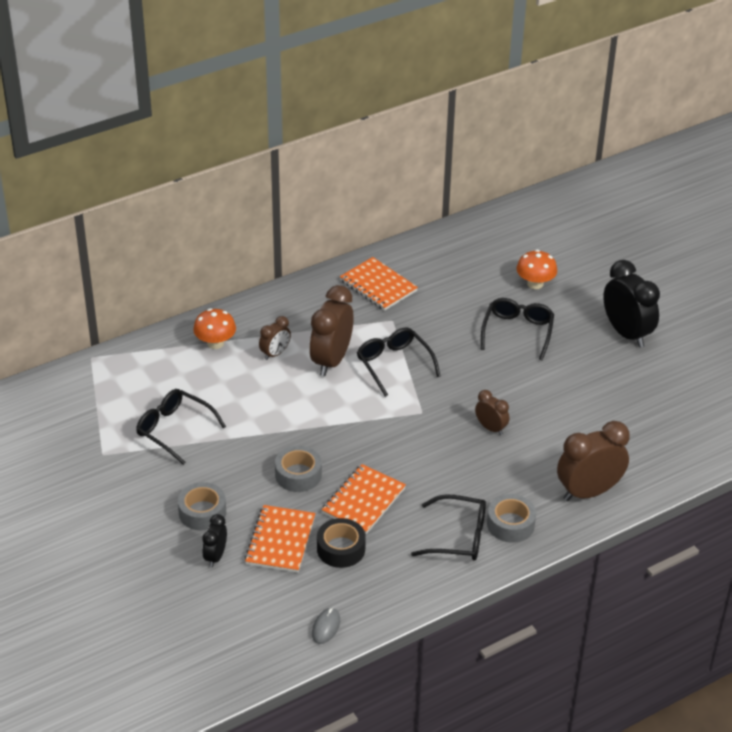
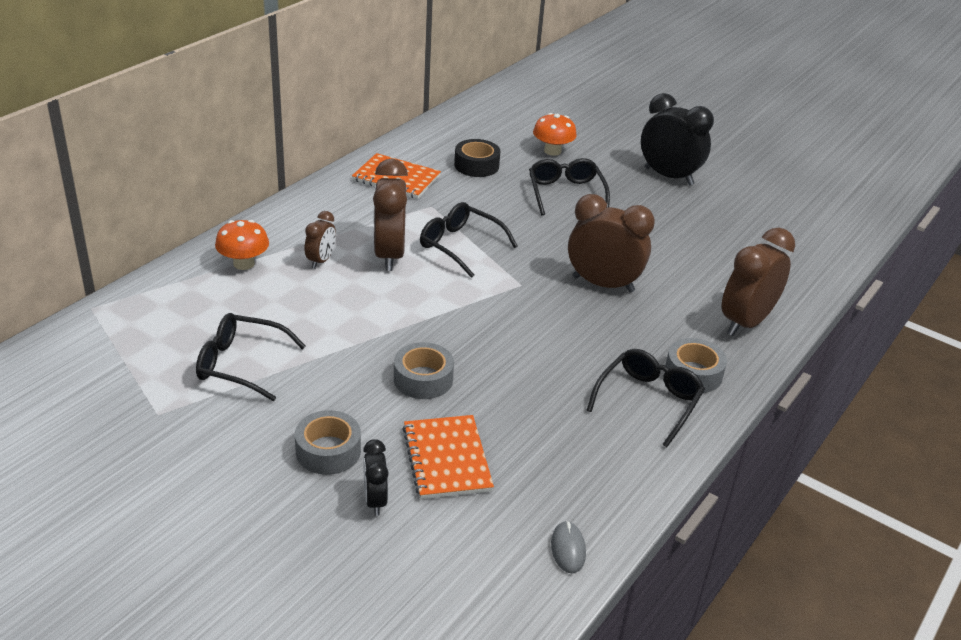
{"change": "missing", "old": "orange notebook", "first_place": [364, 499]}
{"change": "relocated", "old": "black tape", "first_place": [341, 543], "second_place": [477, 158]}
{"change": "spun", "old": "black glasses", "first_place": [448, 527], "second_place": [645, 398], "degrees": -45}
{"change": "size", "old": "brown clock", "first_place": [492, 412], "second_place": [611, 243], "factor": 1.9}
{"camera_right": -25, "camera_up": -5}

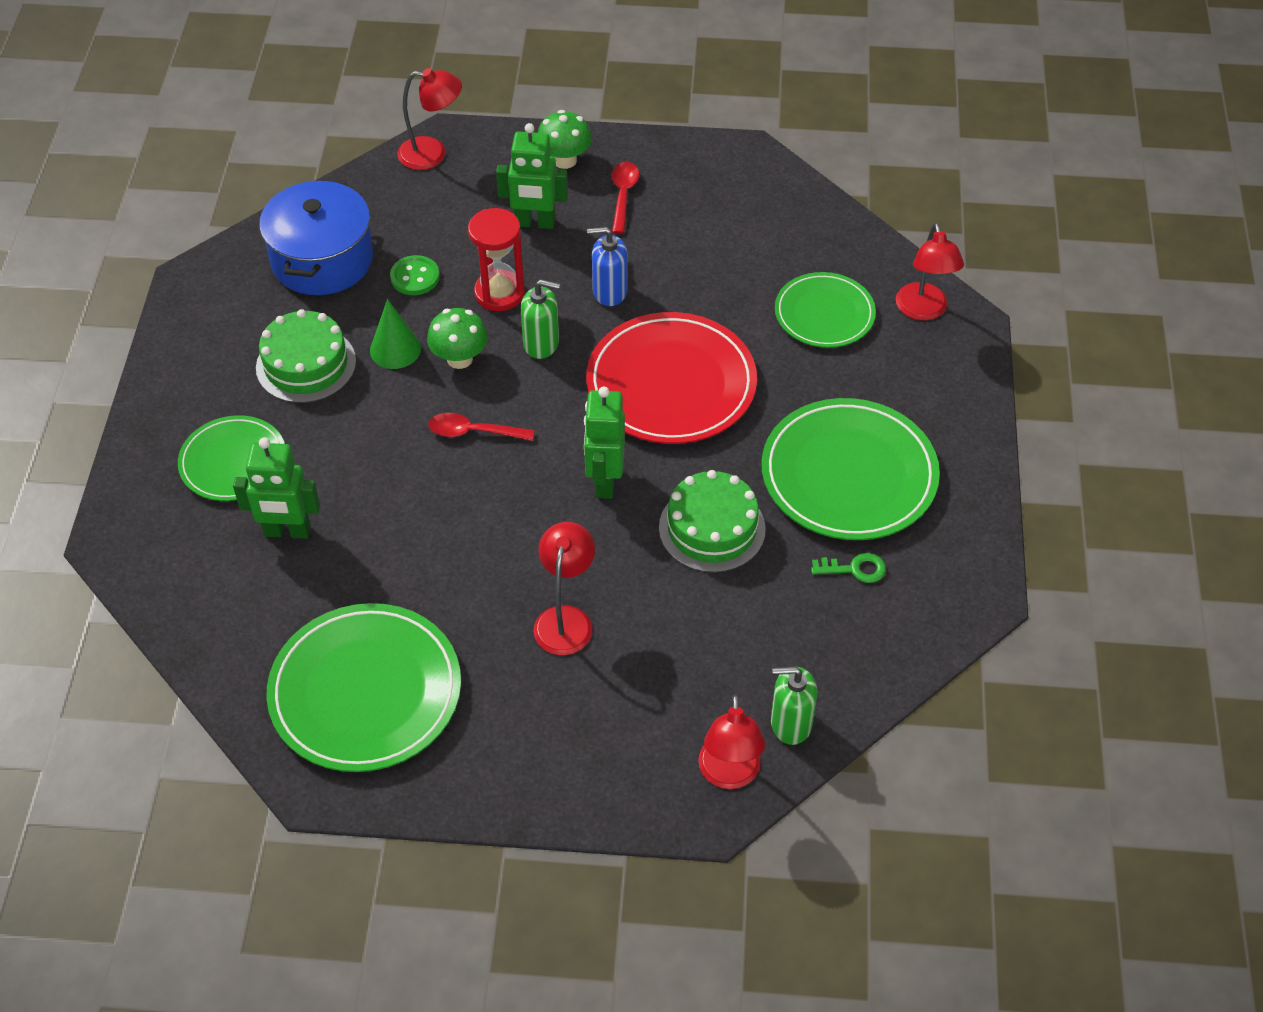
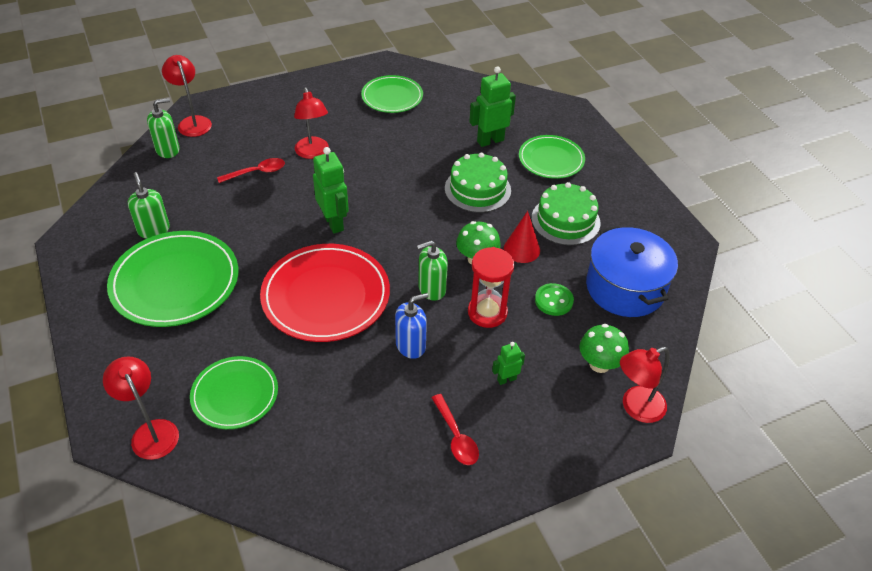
{"change": "relocated", "old": "red spoon", "first_place": [481, 427], "second_place": [251, 170]}
{"change": "relocated", "old": "green mushroom", "first_place": [565, 139], "second_place": [604, 348]}
{"change": "relocated", "old": "green cake", "first_place": [712, 521], "second_place": [478, 182]}
{"change": "exchanged", "old": "green key", "new": "green soap dispenser", "first_place": [848, 568], "second_place": [149, 205]}
{"change": "colour", "old": "green cone", "new": "red cone", "first_place": [395, 334], "second_place": [522, 237]}
{"change": "size", "old": "green plate", "first_place": [363, 687], "second_place": [392, 94], "factor": 0.61}
{"change": "size", "old": "green robot", "first_place": [532, 176], "second_place": [508, 363], "factor": 0.54}
{"camera_right": 150, "camera_up": -5}

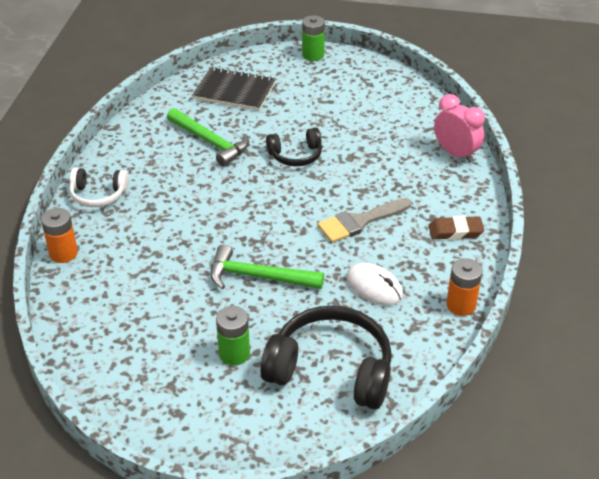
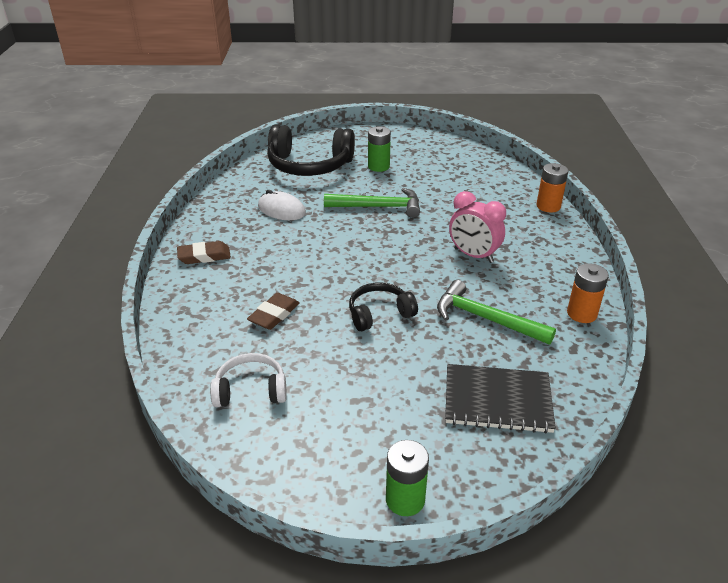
{"change": "missing", "old": "grey brush", "first_place": [364, 220]}
{"change": "appeared", "new": "brown eraser", "second_place": [273, 311]}
{"change": "relocated", "old": "white headphones", "first_place": [99, 187], "second_place": [248, 380]}
{"change": "relocated", "old": "pink clock", "first_place": [459, 128], "second_place": [477, 227]}
{"change": "relocated", "old": "orange battery", "first_place": [464, 287], "second_place": [588, 293]}
{"camera_right": 170, "camera_up": -5}

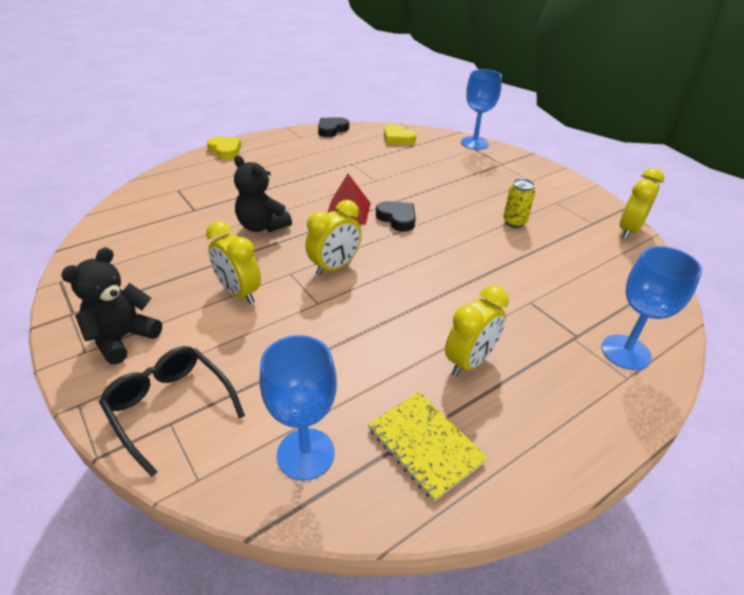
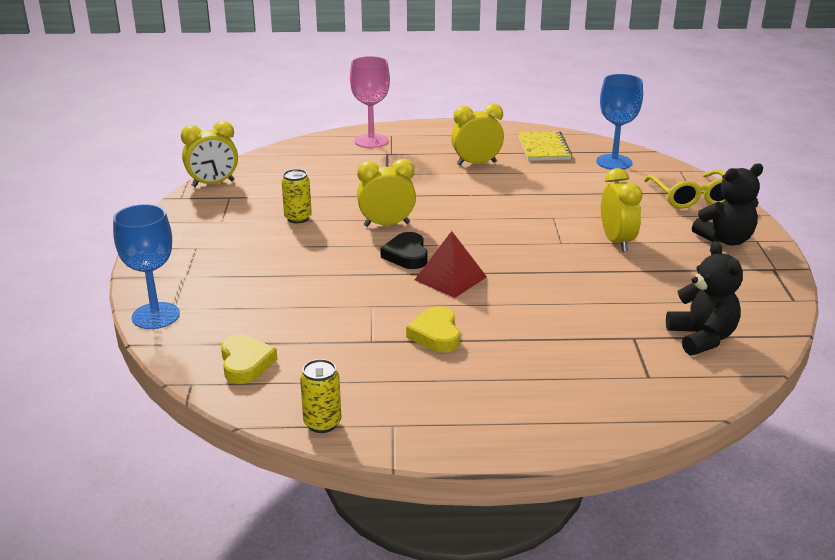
{"change": "relocated", "old": "yellow heart", "first_place": [224, 148], "second_place": [433, 329]}
{"change": "relocated", "old": "black teddy bear", "first_place": [263, 193], "second_place": [704, 298]}
{"change": "relocated", "old": "yellow clock", "first_place": [333, 238], "second_place": [386, 193]}
{"change": "exchanged", "old": "black heart", "new": "yellow can", "first_place": [333, 127], "second_place": [320, 396]}
{"change": "colour", "old": "black glasses", "new": "yellow glasses", "first_place": [172, 411], "second_place": [685, 189]}
{"change": "colour", "old": "blue goblet", "new": "pink goblet", "first_place": [652, 308], "second_place": [370, 102]}
{"camera_right": -145, "camera_up": -10}

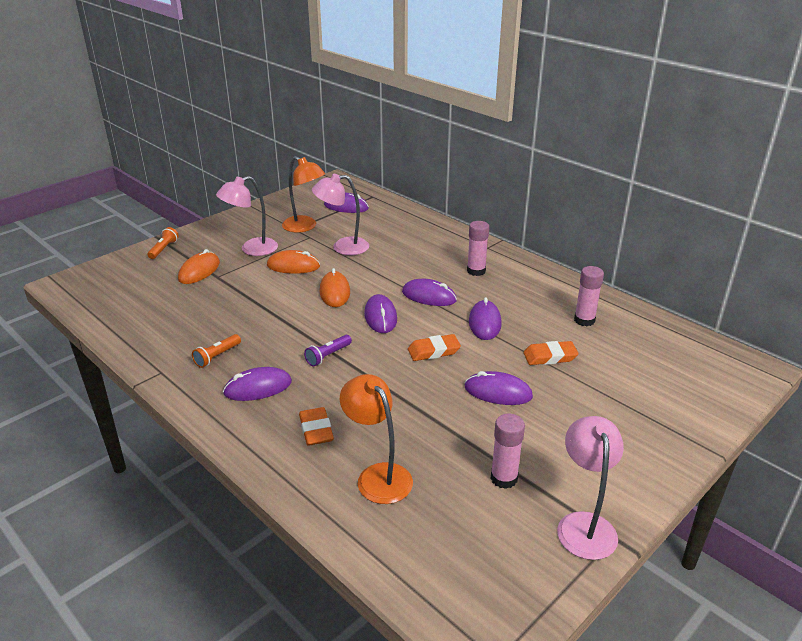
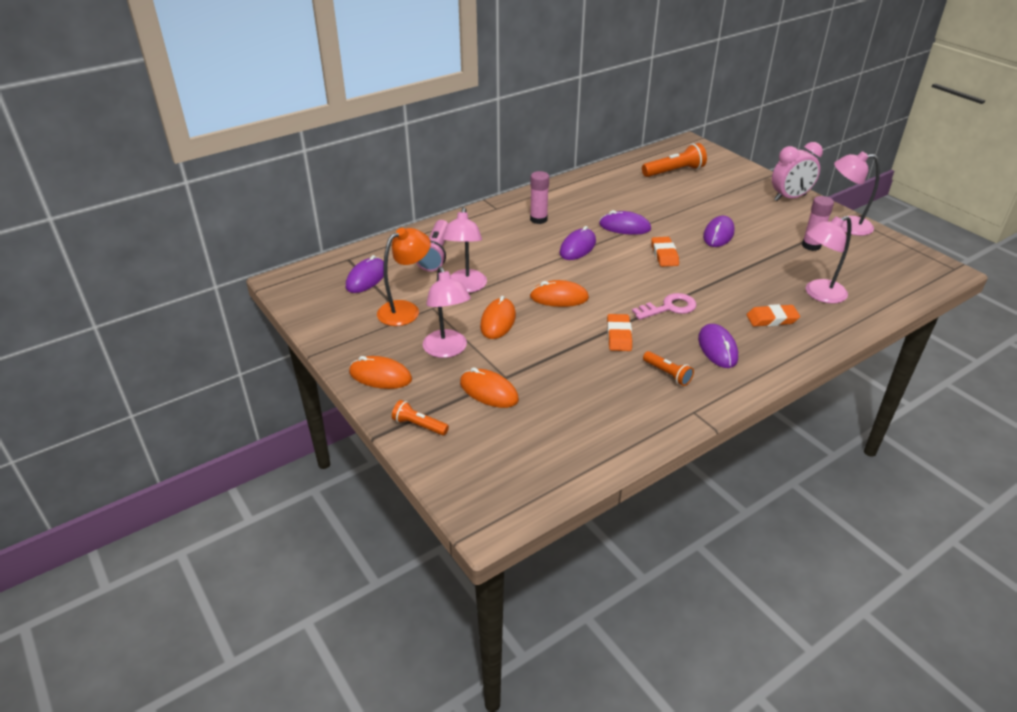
{"change": "missing", "old": "purple mouse", "first_place": [380, 313]}
{"change": "missing", "old": "pink glue stick", "first_place": [589, 296]}
{"change": "appeared", "new": "orange mouse", "second_place": [380, 372]}
{"change": "appeared", "new": "pink flashlight", "second_place": [432, 246]}
{"change": "appeared", "new": "orange flashlight", "second_place": [674, 160]}
{"change": "appeared", "new": "pink clock", "second_place": [797, 171]}
{"change": "relocated", "old": "orange eraser", "first_place": [551, 353], "second_place": [619, 332]}
{"change": "exchanged", "old": "purple flashlight", "new": "pink key", "first_place": [328, 351], "second_place": [664, 306]}
{"change": "colour", "old": "orange lamp", "new": "pink lamp", "first_place": [376, 439], "second_place": [828, 260]}
{"camera_right": -80, "camera_up": 5}

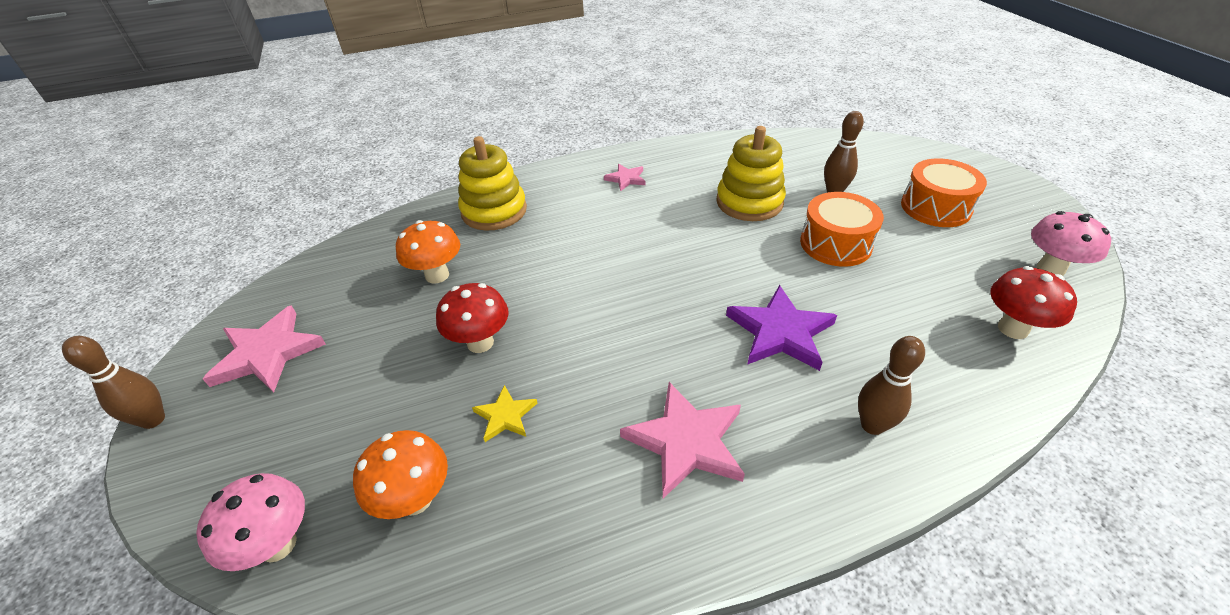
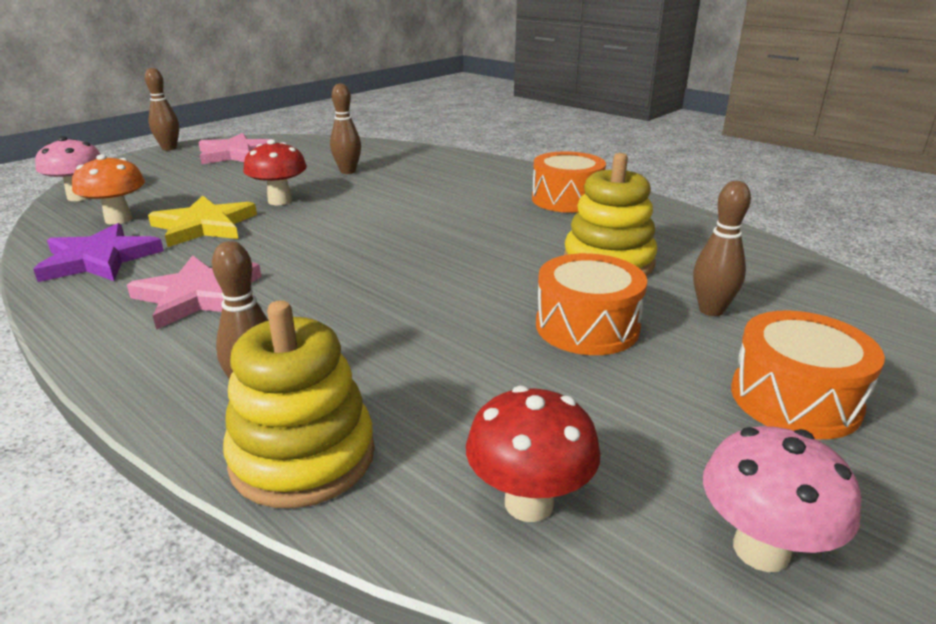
{"change": "relocated", "old": "yellow stacking toy", "first_place": [492, 183], "second_place": [299, 404]}
{"change": "relocated", "old": "purple star", "first_place": [781, 328], "second_place": [98, 252]}
{"change": "exchanged", "old": "orange mushroom", "new": "brown bowling pin", "first_place": [428, 252], "second_place": [345, 128]}
{"change": "exchanged", "old": "pink star", "new": "orange drum", "first_place": [624, 177], "second_place": [569, 182]}
{"change": "size", "old": "yellow star", "first_place": [505, 413], "second_place": [202, 221], "factor": 1.86}
{"camera_right": 60, "camera_up": -15}

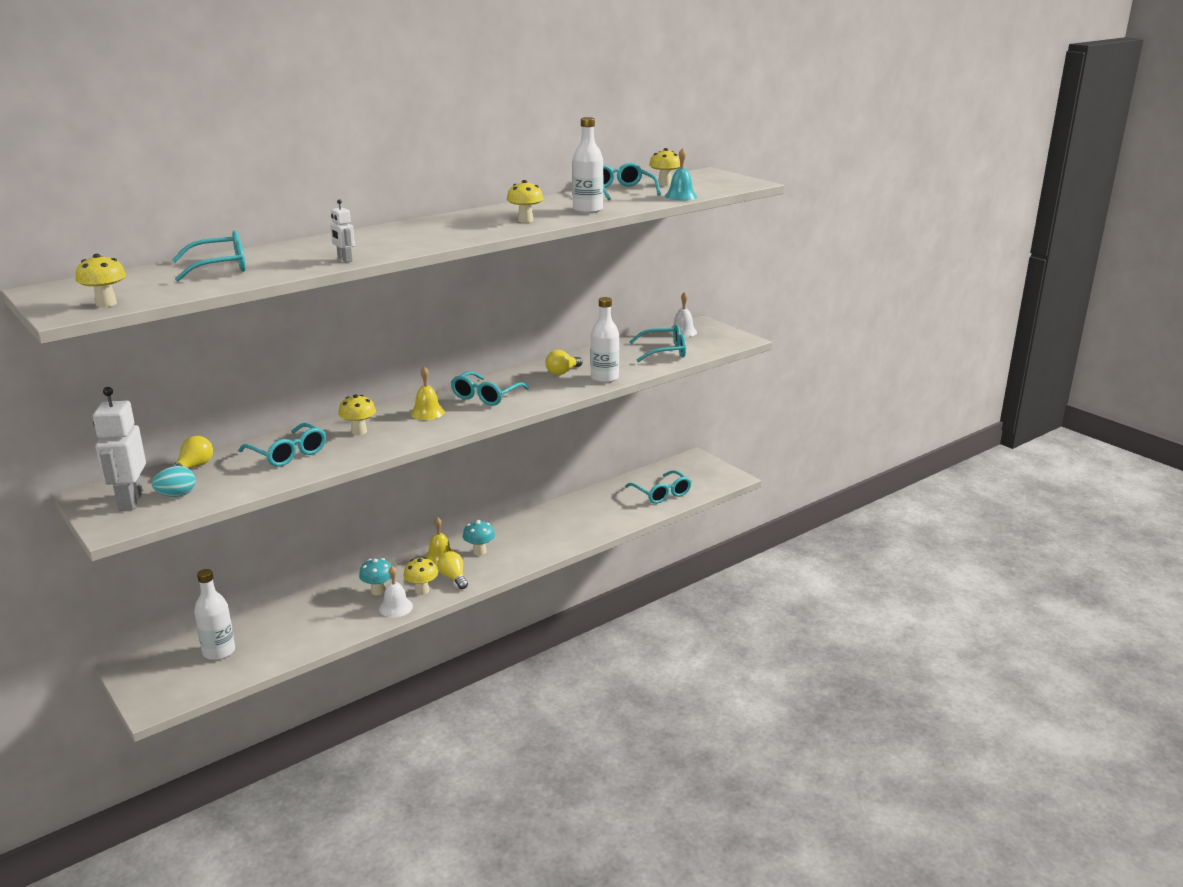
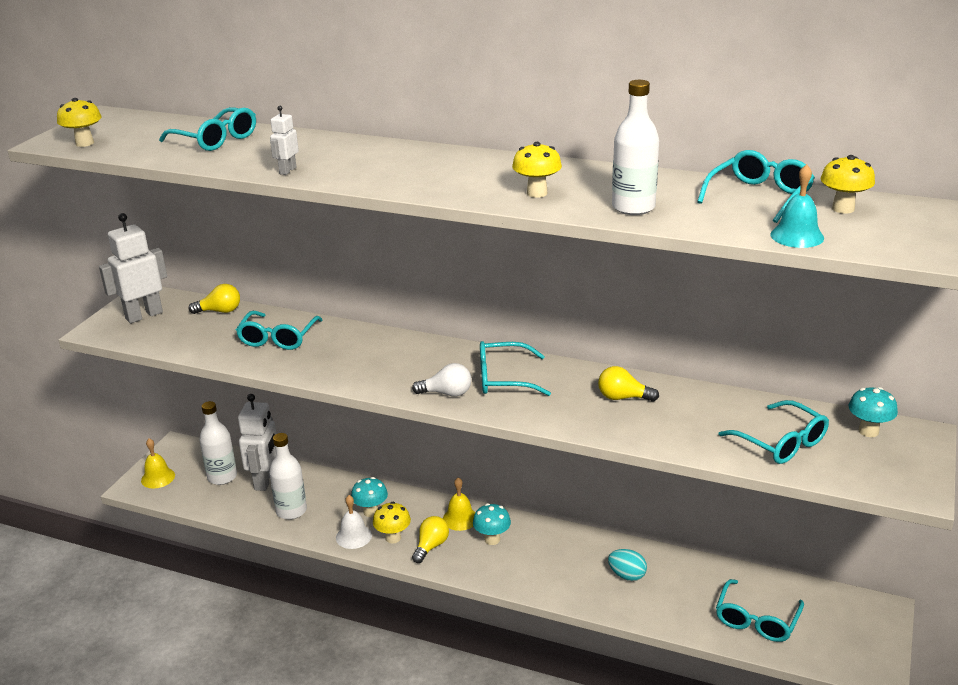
{"change": "missing", "old": "yellow mushroom", "first_place": [357, 414]}
{"change": "appeared", "new": "white robot", "second_place": [257, 442]}
{"change": "appeared", "new": "white light bulb", "second_place": [441, 380]}
{"change": "relocated", "old": "turquoise egg", "first_place": [174, 481], "second_place": [627, 565]}
{"change": "relocated", "old": "yellow bell", "first_place": [427, 393], "second_place": [158, 463]}
{"change": "relocated", "old": "white bottle", "first_place": [604, 340], "second_place": [288, 476]}
{"change": "exchanged", "old": "white bell", "new": "turquoise mushroom", "first_place": [683, 314], "second_place": [873, 412]}
{"camera_right": 60, "camera_up": 5}

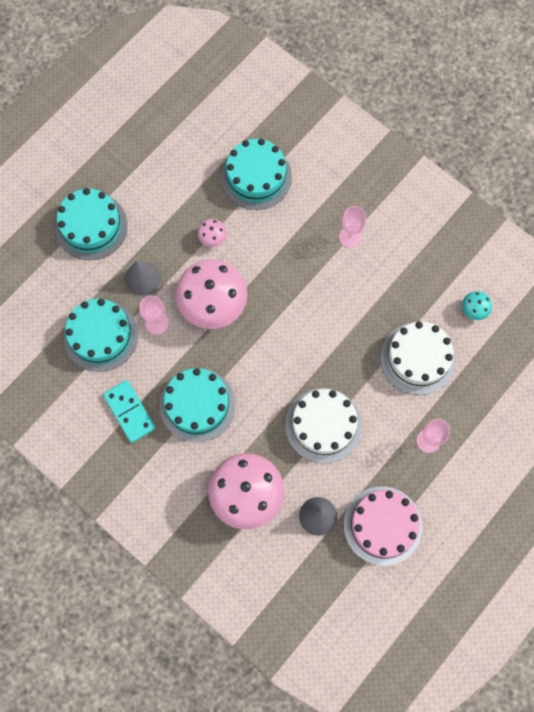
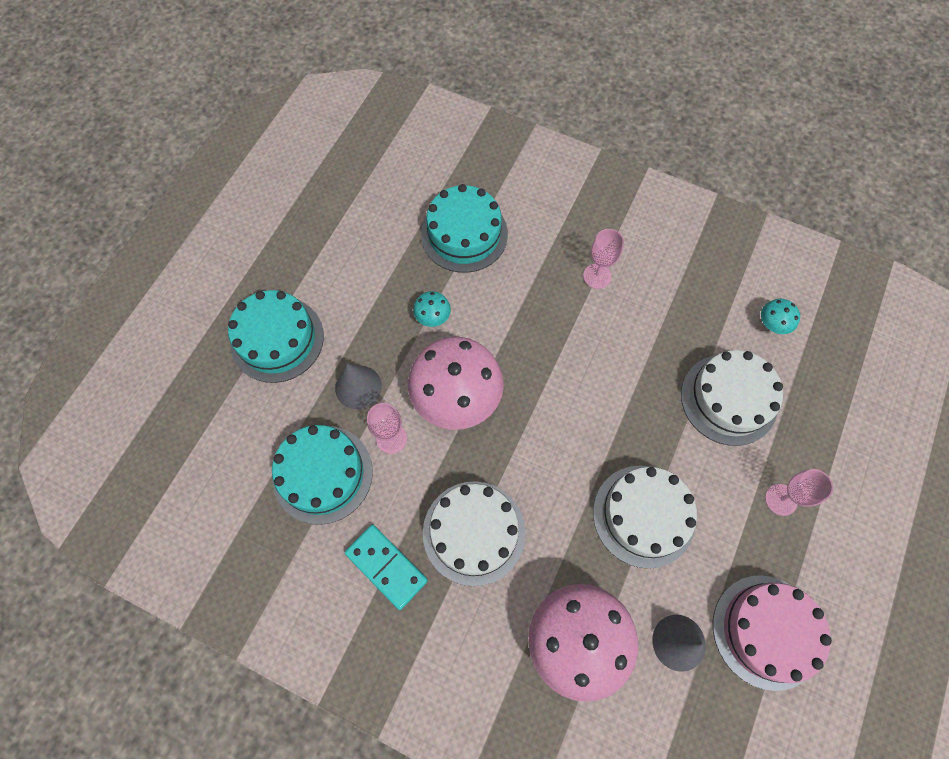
{"change": "colour", "old": "turquoise cake", "new": "white cake", "first_place": [198, 405], "second_place": [474, 533]}
{"change": "colour", "old": "pink mushroom", "new": "turquoise mushroom", "first_place": [212, 233], "second_place": [432, 309]}
{"camera_right": -15, "camera_up": -5}

